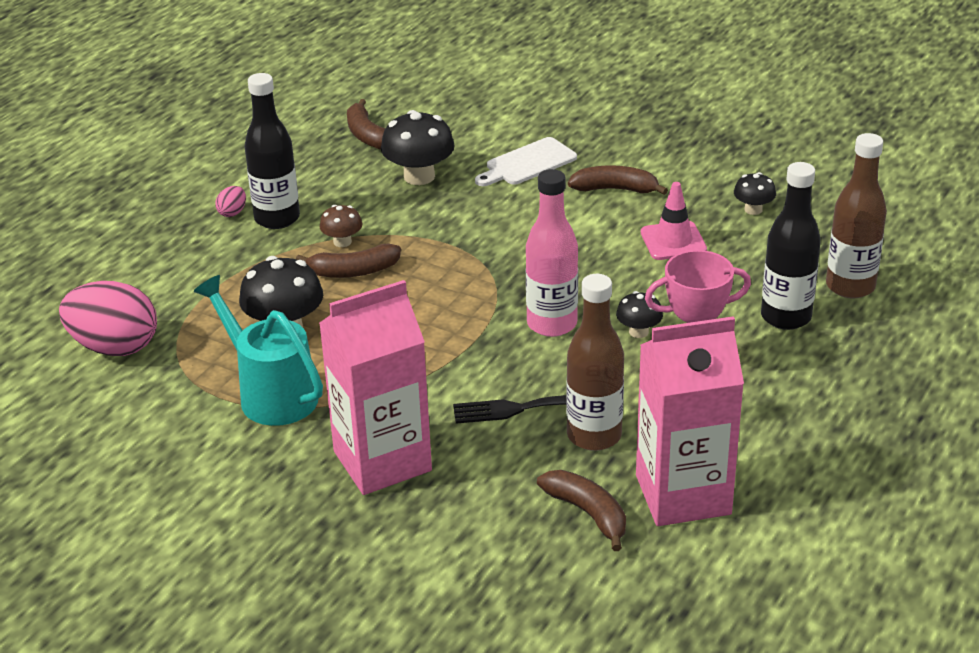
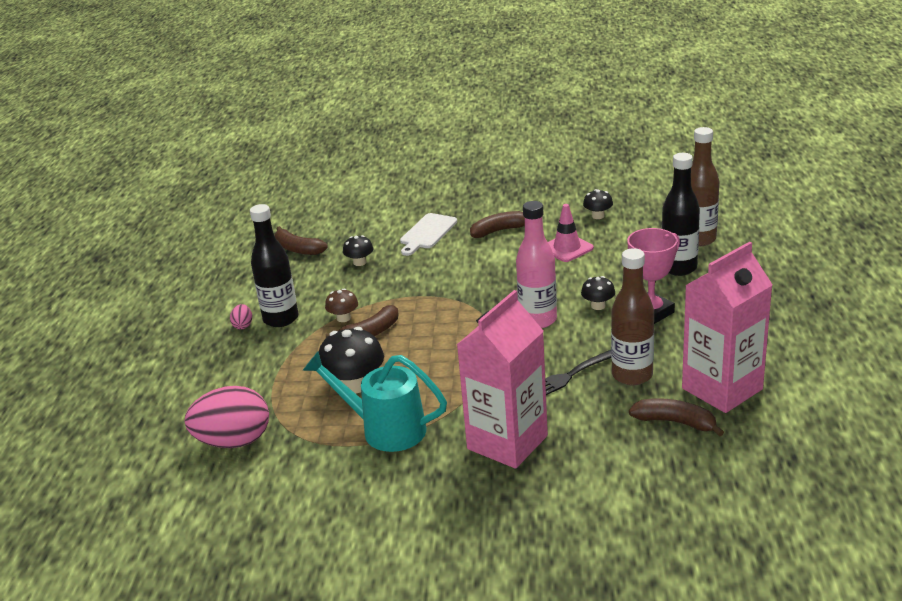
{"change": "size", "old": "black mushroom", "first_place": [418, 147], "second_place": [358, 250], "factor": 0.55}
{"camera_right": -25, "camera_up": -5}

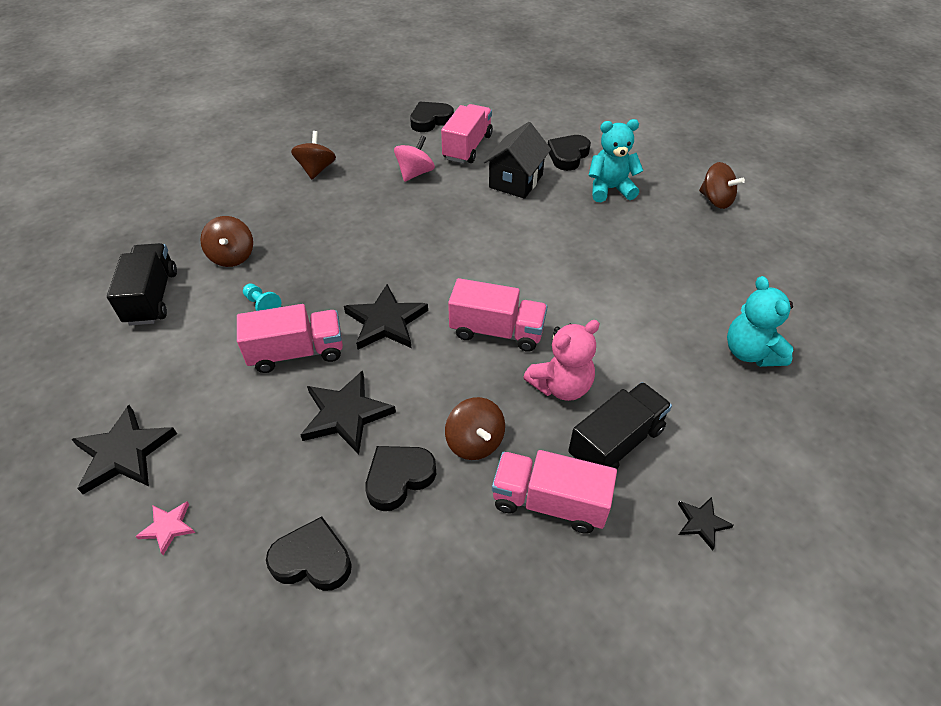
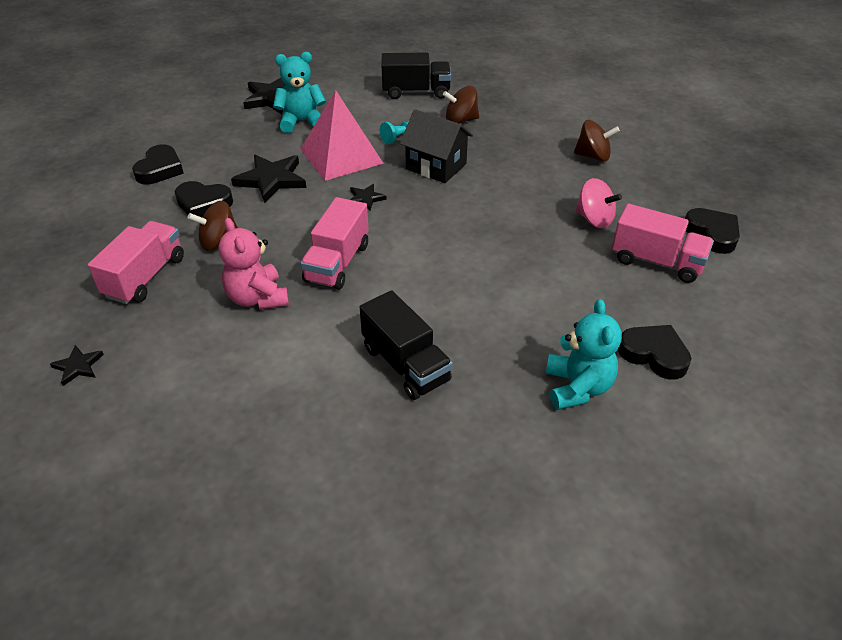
{"change": "missing", "old": "pink star", "first_place": [165, 528]}
{"change": "missing", "old": "brown spinning top", "first_place": [722, 185]}
{"change": "relocated", "old": "black house", "first_place": [517, 160], "second_place": [436, 146]}
{"change": "relocated", "old": "black truck", "first_place": [620, 426], "second_place": [406, 345]}
{"change": "relocated", "old": "turquoise teddy bear", "first_place": [760, 321], "second_place": [299, 92]}
{"change": "exchanged", "old": "pink truck", "new": "pink pyramid", "first_place": [290, 338], "second_place": [342, 135]}
{"change": "spun", "old": "black heart", "first_place": [400, 478], "second_place": [204, 199], "degrees": 135}
{"change": "size", "old": "black star", "first_place": [386, 316], "second_place": [368, 197], "factor": 0.52}
{"camera_right": 95, "camera_up": -5}

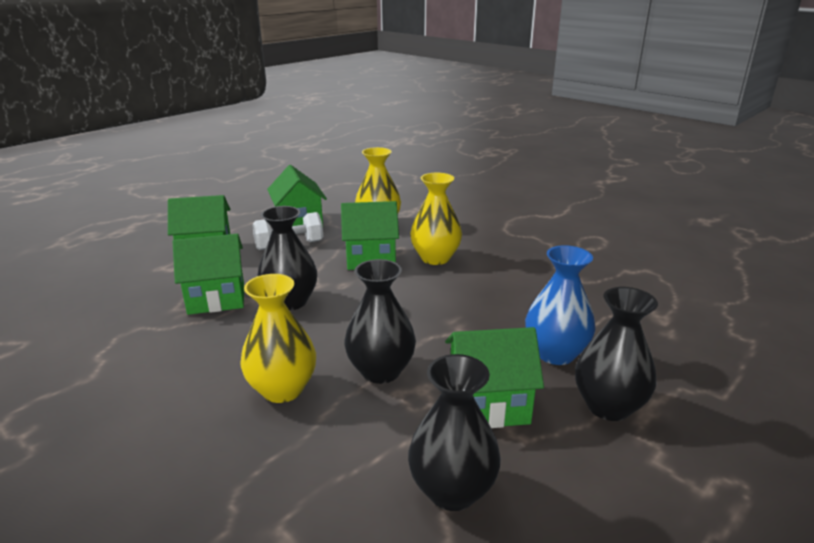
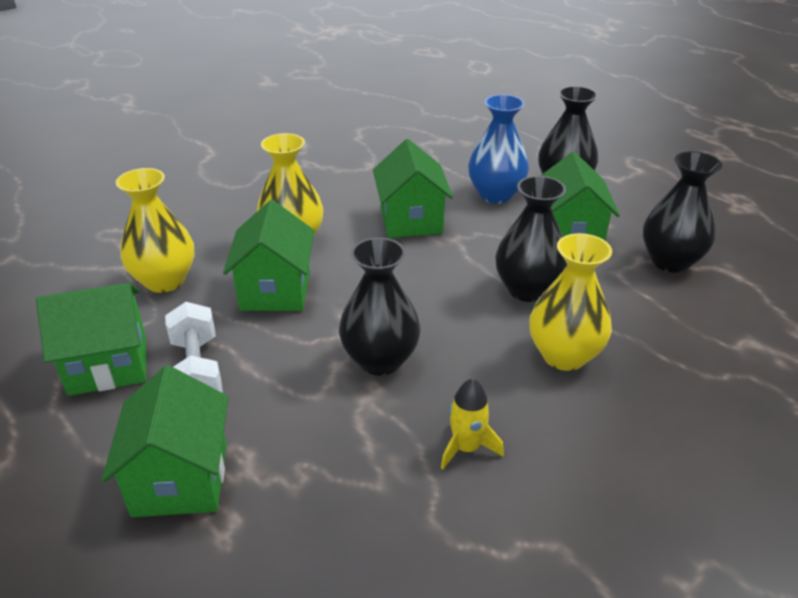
{"change": "appeared", "new": "yellow rocket", "second_place": [472, 424]}
{"change": "relocated", "old": "green house", "first_place": [208, 274], "second_place": [413, 188]}
{"camera_right": -85, "camera_up": 10}

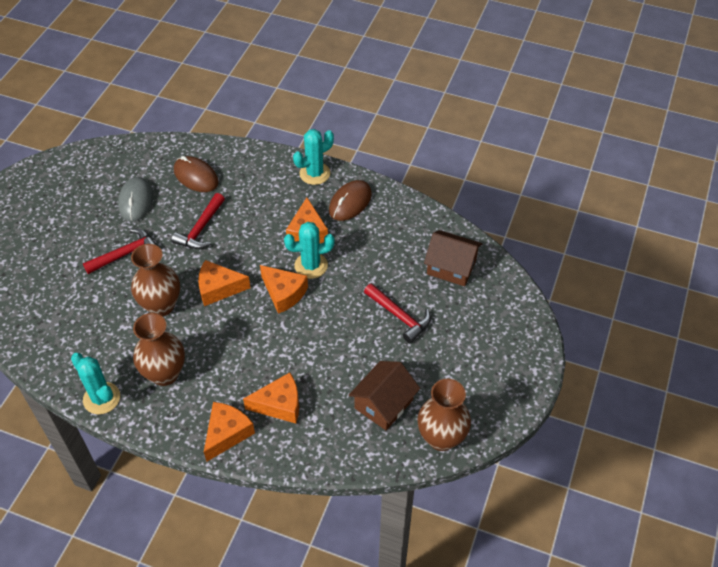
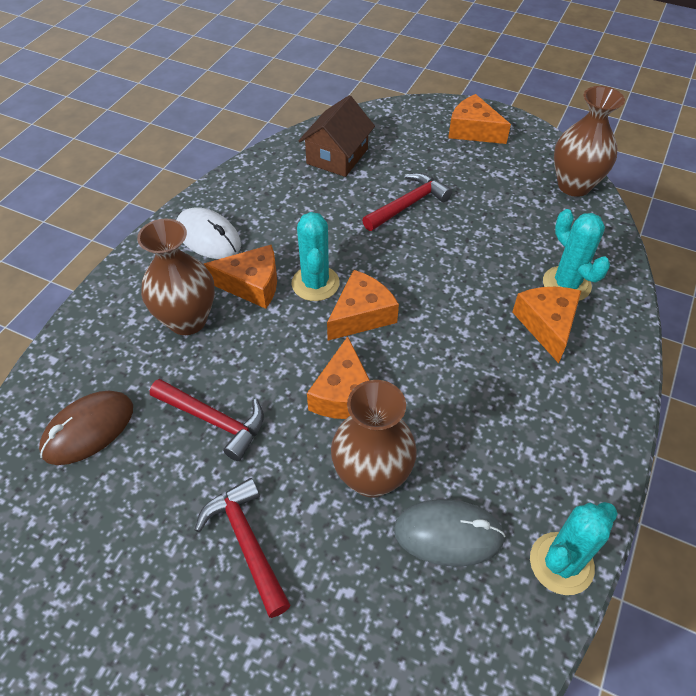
{"change": "missing", "old": "brown house", "first_place": [384, 395]}
{"change": "relocated", "old": "grey mouse", "first_place": [135, 199], "second_place": [450, 532]}
{"change": "relocated", "old": "brown vase", "first_place": [159, 349], "second_place": [176, 276]}
{"change": "relocated", "old": "orange cheese", "first_place": [229, 432], "second_place": [479, 119]}
{"change": "relocated", "old": "turquoise cactus", "first_place": [313, 157], "second_place": [576, 255]}
{"change": "colour", "old": "brown mouse", "new": "white mouse", "first_place": [350, 200], "second_place": [209, 233]}
{"camera_right": -85, "camera_up": 0}

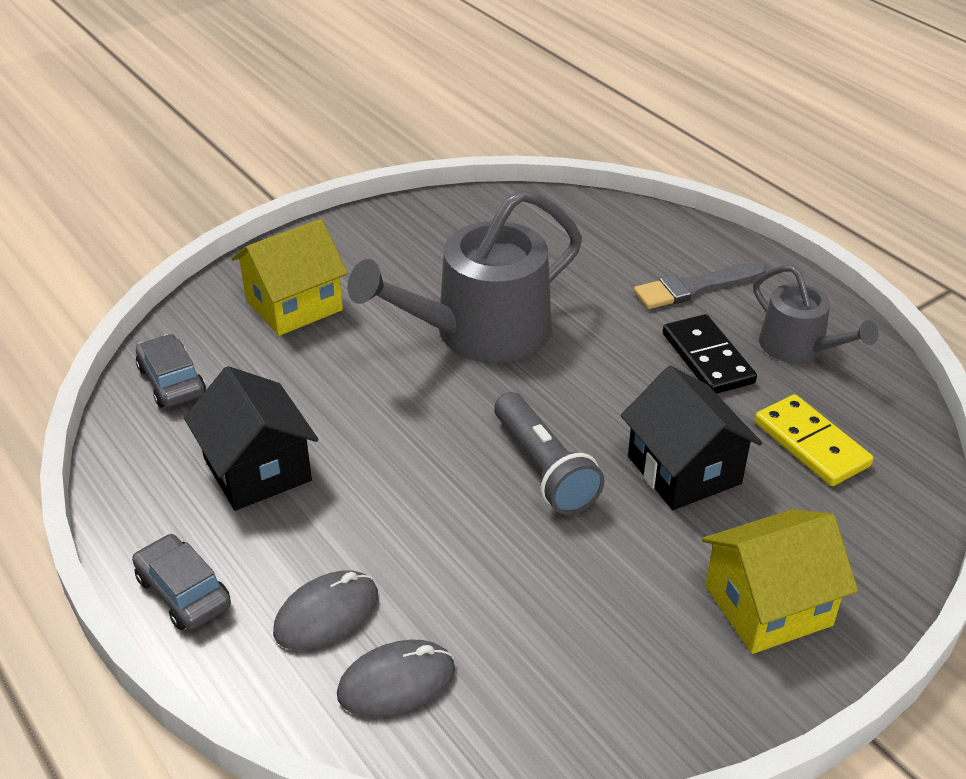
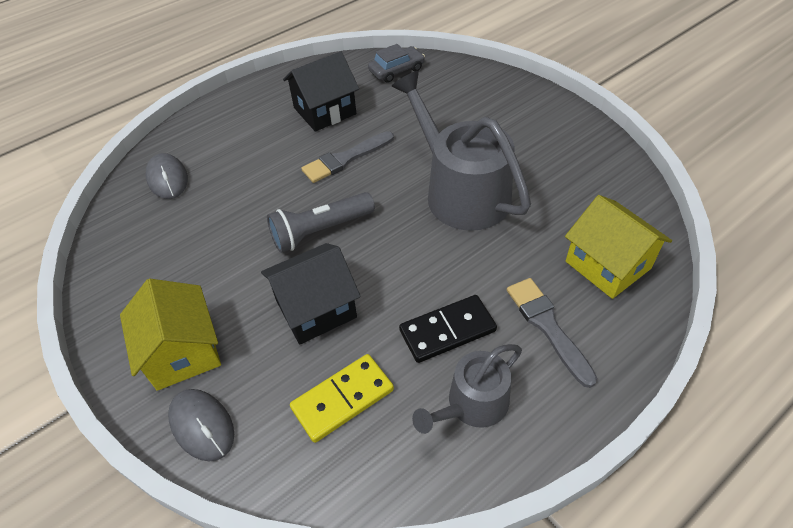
{"change": "missing", "old": "grey car", "first_place": [181, 582]}
{"change": "appeared", "new": "grey brush", "second_place": [347, 157]}
{"change": "relocated", "old": "yellow house", "first_place": [289, 277], "second_place": [618, 247]}
{"change": "relocated", "old": "grey mouse", "first_place": [325, 610], "second_place": [201, 425]}
{"camera_right": 90, "camera_up": 10}

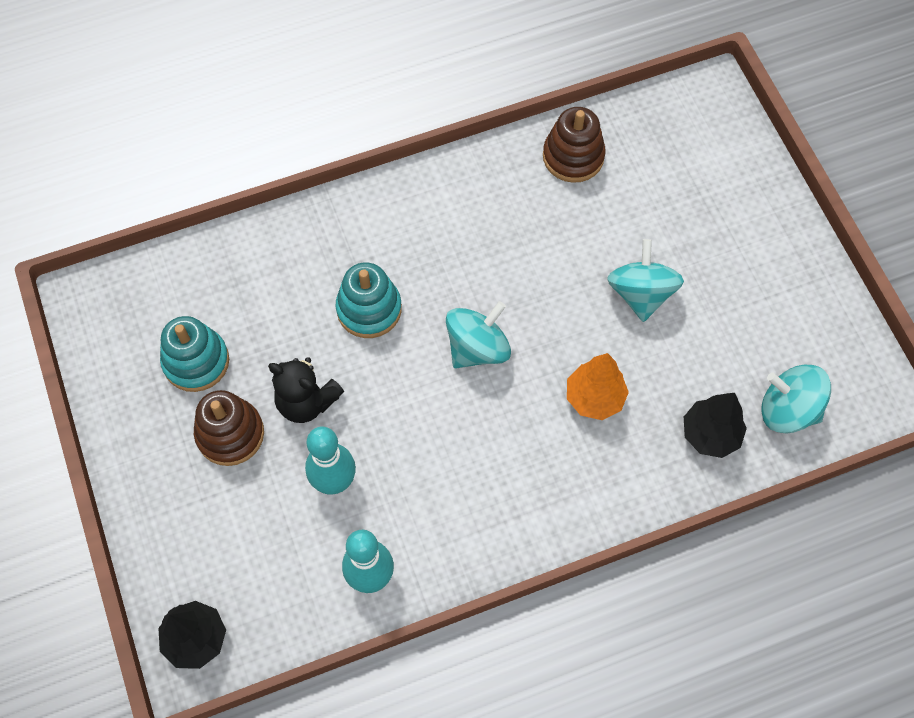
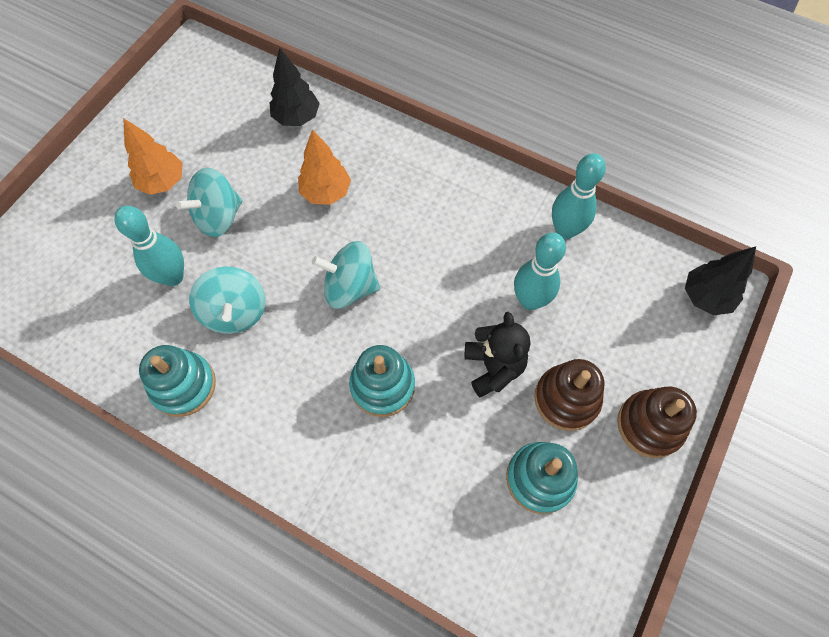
{"change": "appeared", "new": "turquoise bowling pin", "second_place": [149, 246]}
{"change": "appeared", "new": "orange tree", "second_place": [153, 156]}
{"change": "appeared", "new": "turquoise stacking toy", "second_place": [177, 381]}
{"change": "relocated", "old": "brown stacking toy", "first_place": [574, 145], "second_place": [657, 422]}
{"change": "relocated", "old": "turquoise spinning top", "first_place": [796, 399], "second_place": [227, 300]}
{"camera_right": -130, "camera_up": 0}

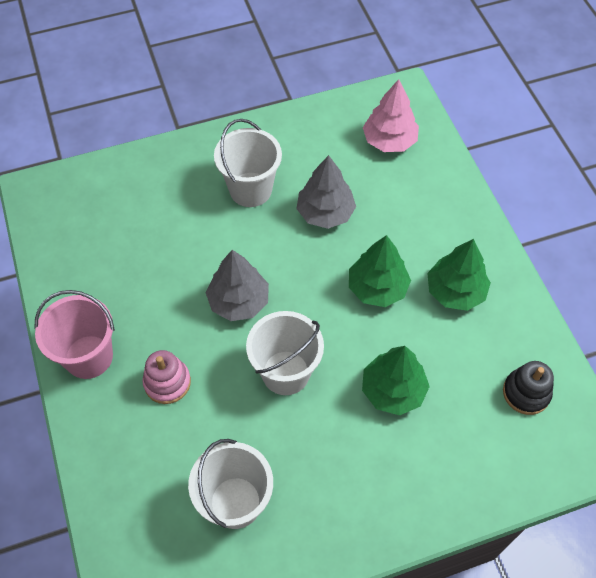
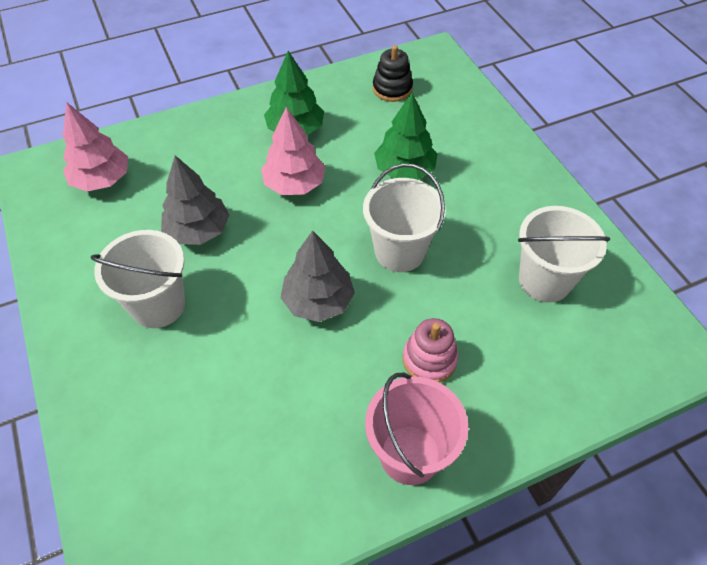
{"change": "colour", "old": "green tree", "new": "pink tree", "first_place": [380, 271], "second_place": [293, 151]}
{"camera_right": -95, "camera_up": -5}

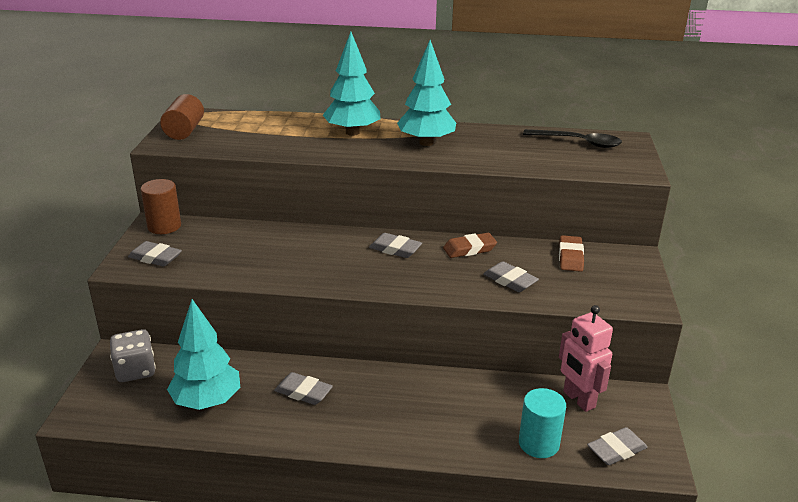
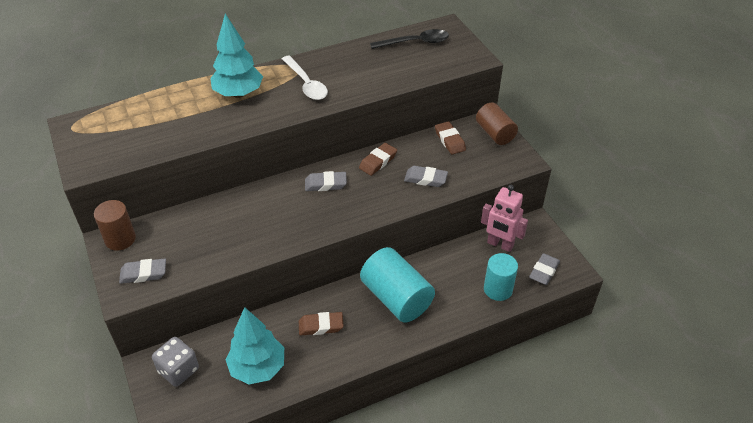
{"change": "appeared", "new": "turquoise cylinder", "second_place": [397, 285]}
{"change": "relocated", "old": "brown cylinder", "first_place": [182, 117], "second_place": [497, 124]}
{"change": "exchanged", "old": "turquoise tree", "new": "white spoon", "first_place": [426, 93], "second_place": [305, 77]}
{"change": "colour", "old": "grey eraser", "new": "brown eraser", "first_place": [303, 388], "second_place": [321, 323]}
{"camera_right": -30, "camera_up": 15}

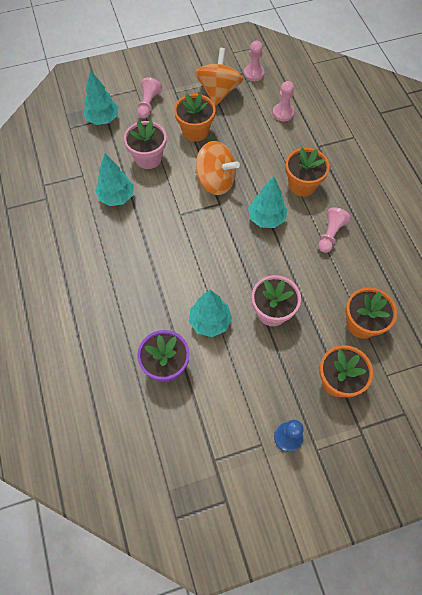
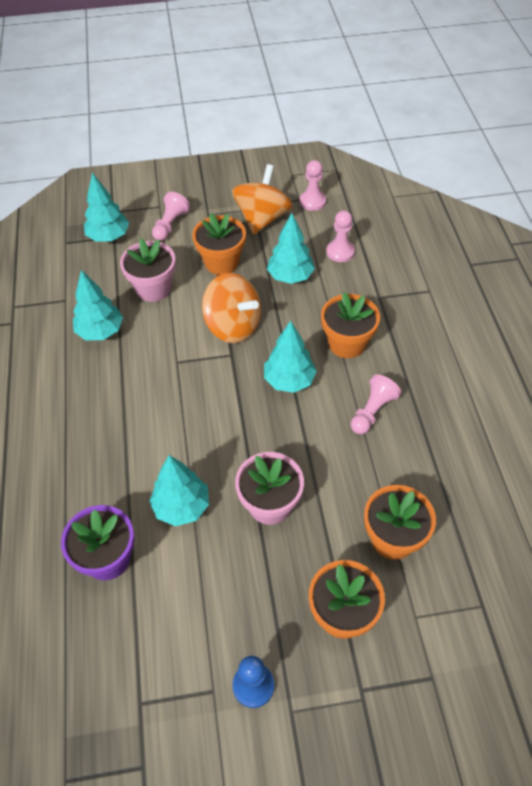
{"change": "appeared", "new": "turquoise tree", "second_place": [291, 248]}
{"camera_right": 10, "camera_up": -10}

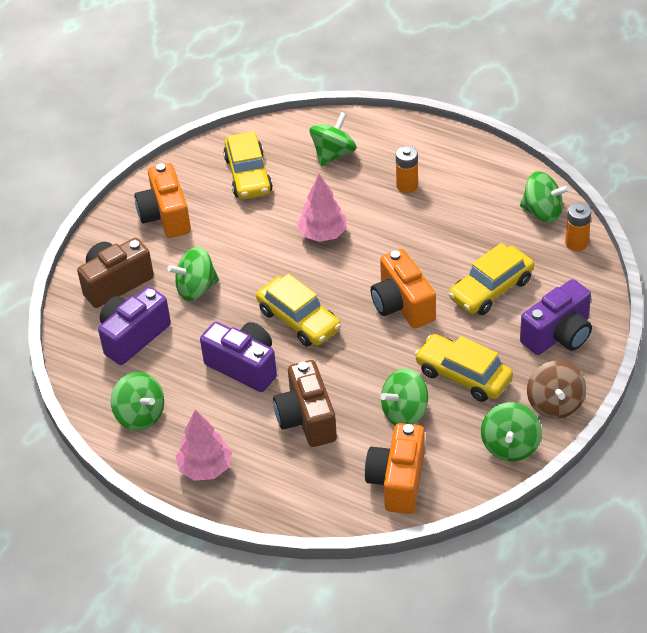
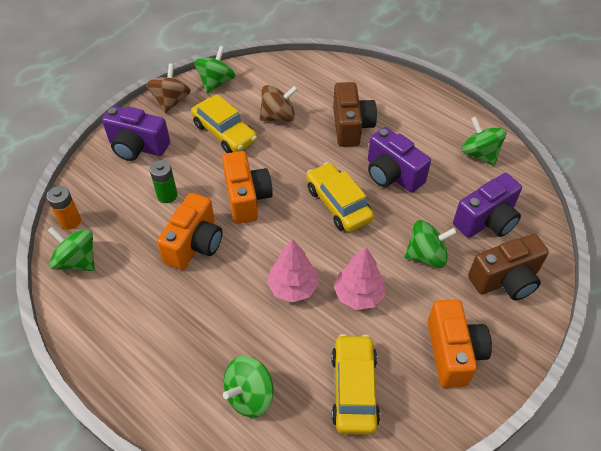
{"change": "missing", "old": "orange battery", "first_place": [407, 169]}
{"change": "relocated", "old": "pink tree", "first_place": [204, 445], "second_place": [360, 278]}
{"change": "relocated", "old": "orange camera", "first_place": [395, 468], "second_place": [189, 231]}
{"change": "exchanged", "old": "yellow car", "new": "green battery", "first_place": [491, 279], "second_place": [164, 181]}
{"change": "colour", "old": "green spinning top", "new": "brown spinning top", "first_place": [404, 396], "second_place": [279, 103]}
{"change": "spun", "old": "purple camera", "first_place": [556, 317], "second_place": [136, 133], "degrees": -135}
{"camera_right": -170, "camera_up": 5}

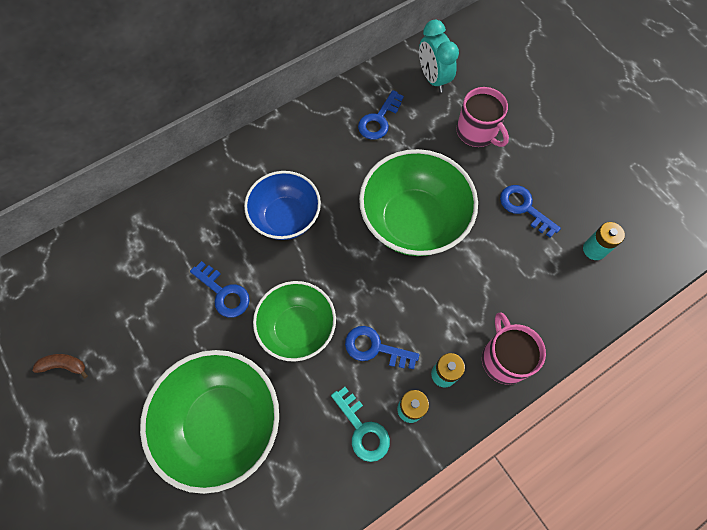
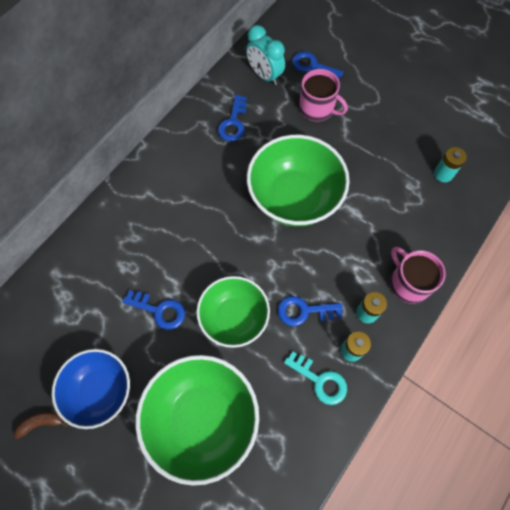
{"change": "relocated", "old": "blue bowl", "first_place": [282, 205], "second_place": [91, 389]}
{"change": "relocated", "old": "blue key", "first_place": [530, 211], "second_place": [317, 65]}
{"camera_right": -20, "camera_up": 0}

